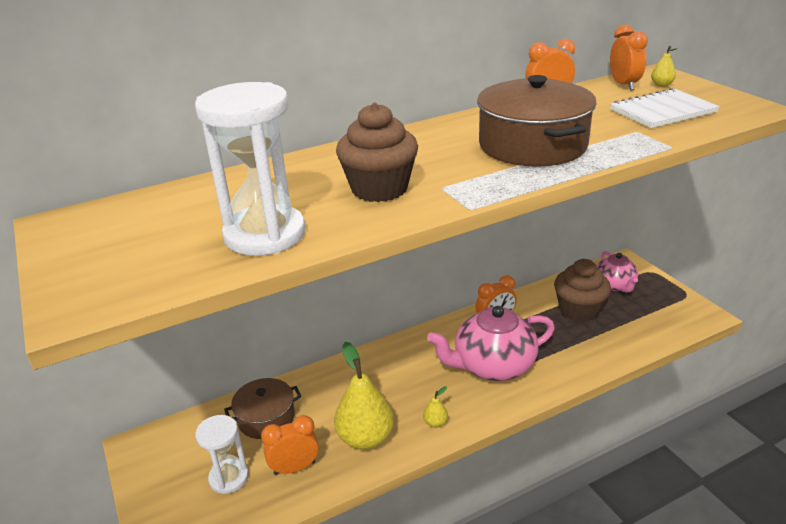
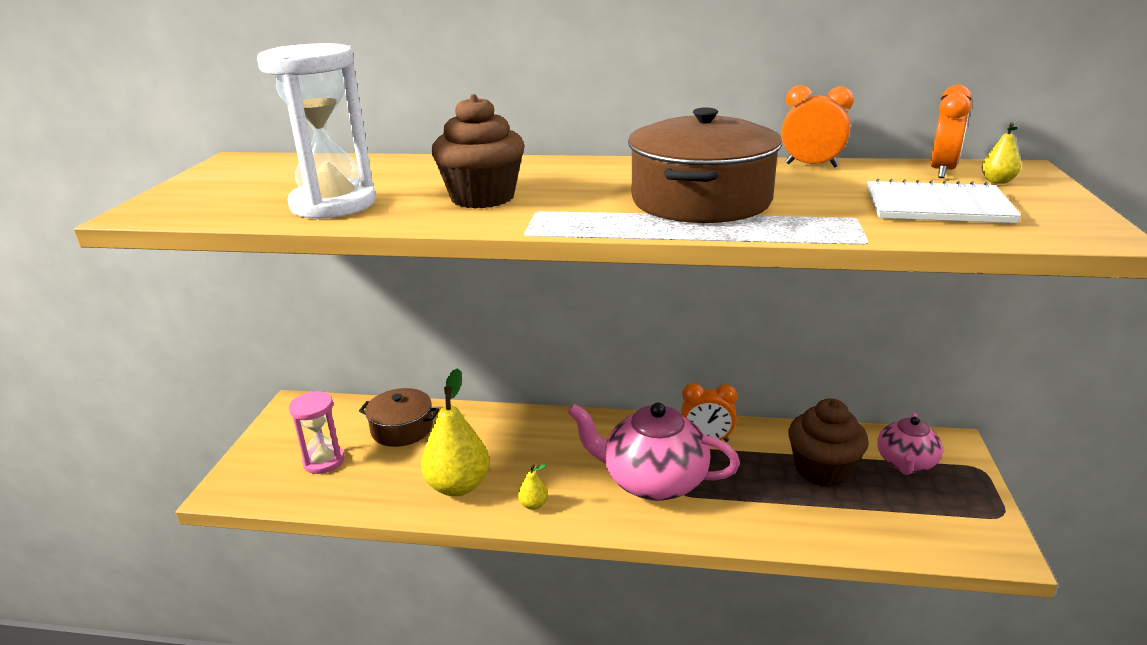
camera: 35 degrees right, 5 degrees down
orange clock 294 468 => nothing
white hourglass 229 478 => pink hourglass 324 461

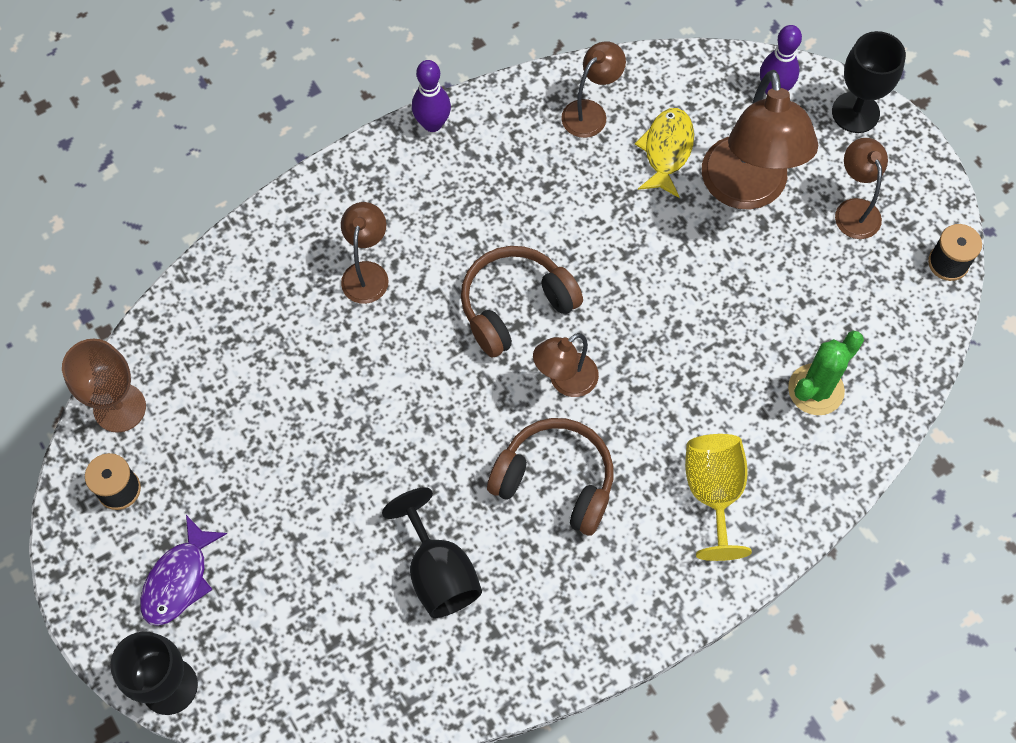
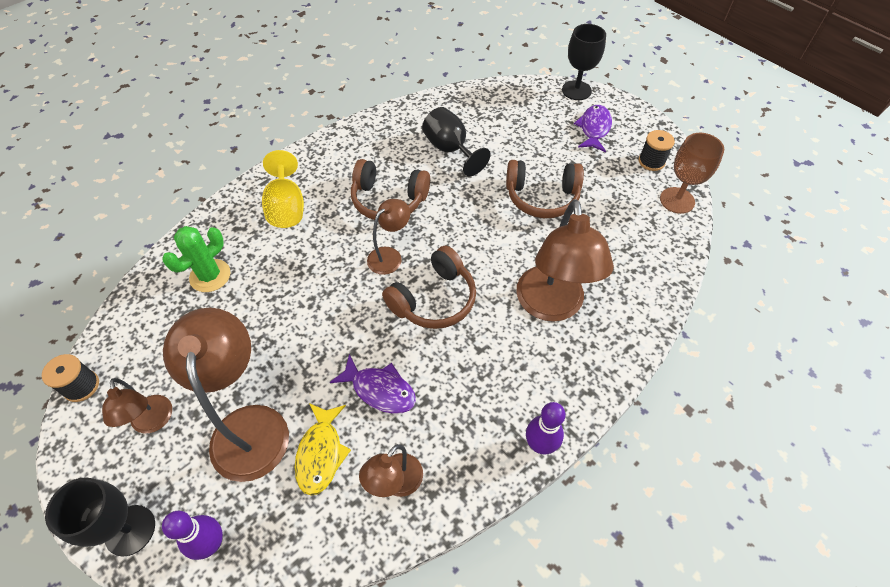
camera: 170 degrees right, 10 degrees down
nothing => purple fish 380 390
nothing => brown headphones 542 197
brown lamp 367 273 => brown lamp 551 306, x1.87

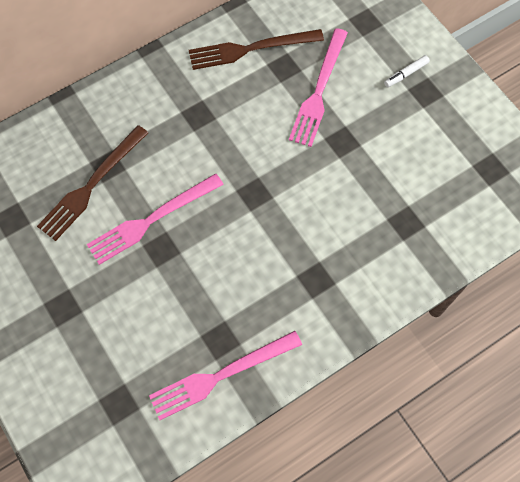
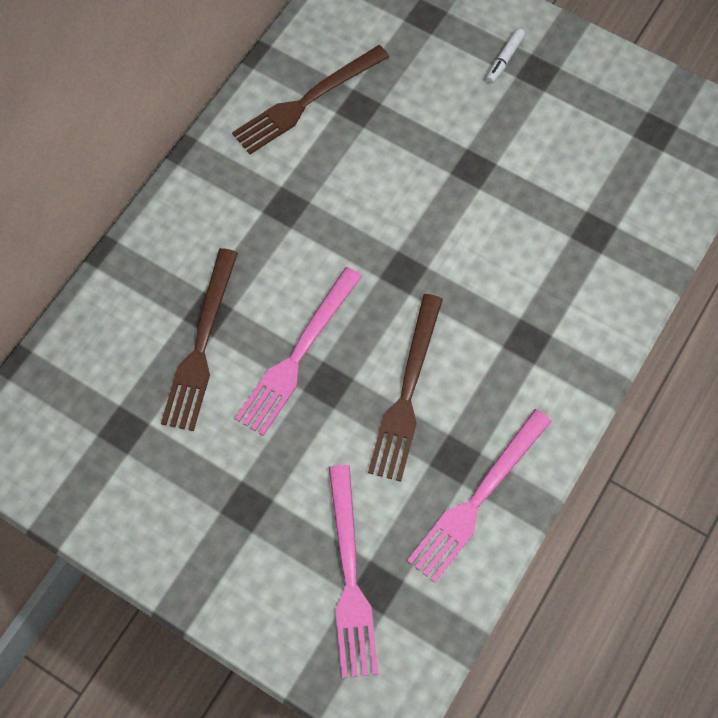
camera: 25 degrees left, 0 degrees up
nothing => brown fork 407 392
pink fork 319 91 => pink fork 350 577, moved

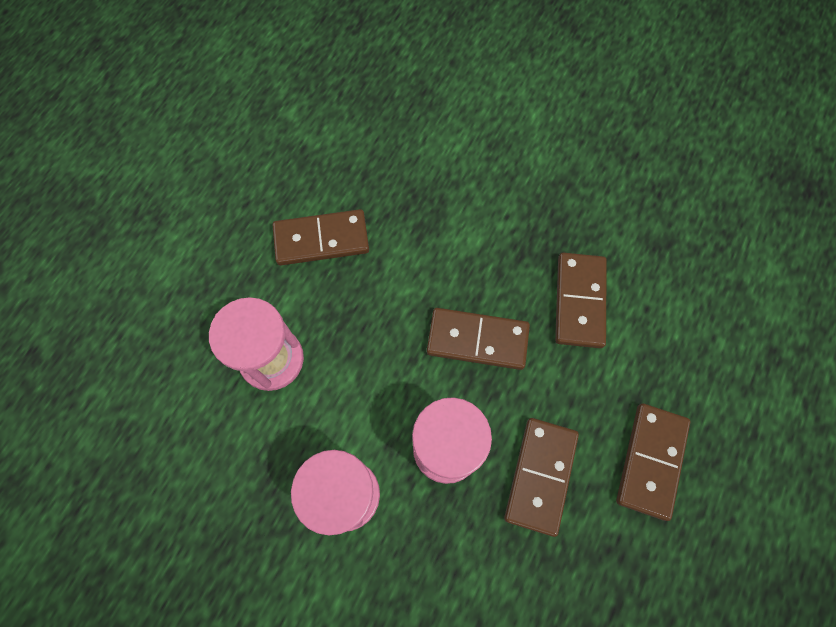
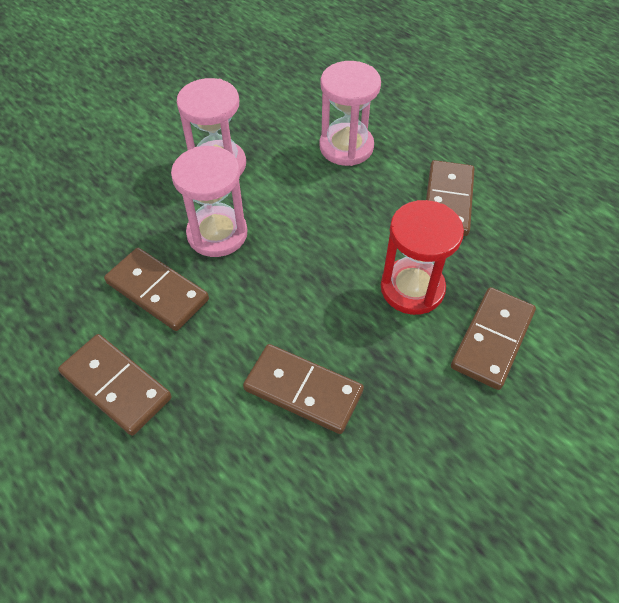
camera: 110 degrees right, 15 degrees down
nothing => red hourglass 412 288
brown domino 477 340 => brown domino 492 339, moved

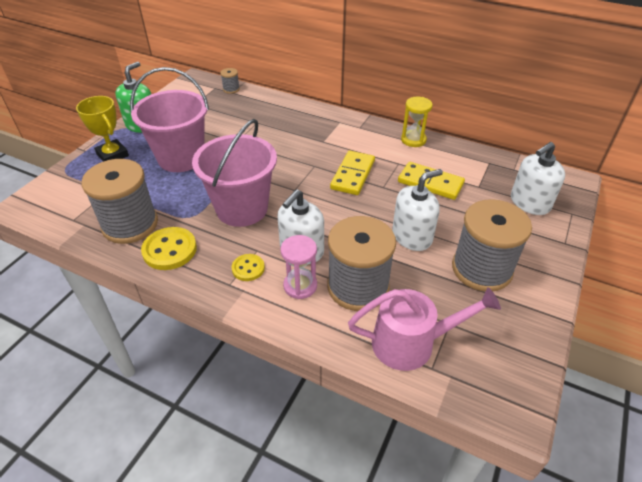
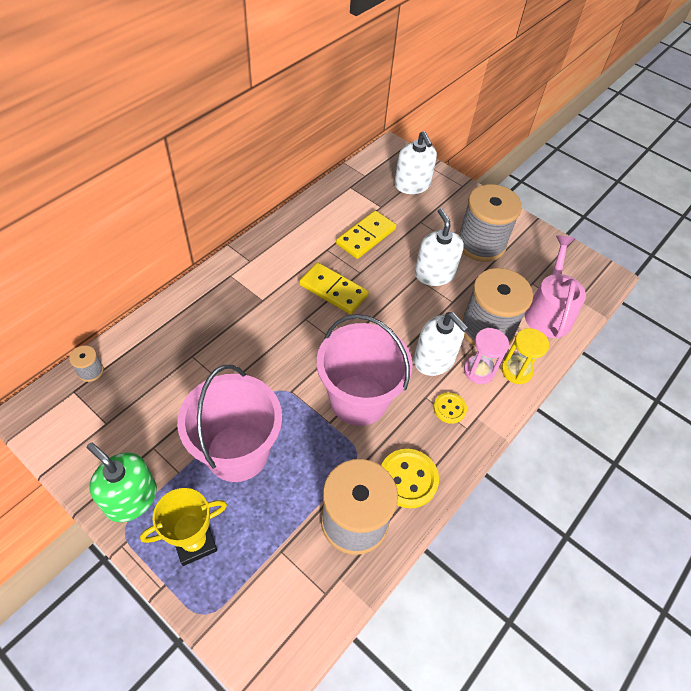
camera: 80 degrees left, 10 degrees up
yellow hourglass 413 140 => yellow hourglass 516 371, moved

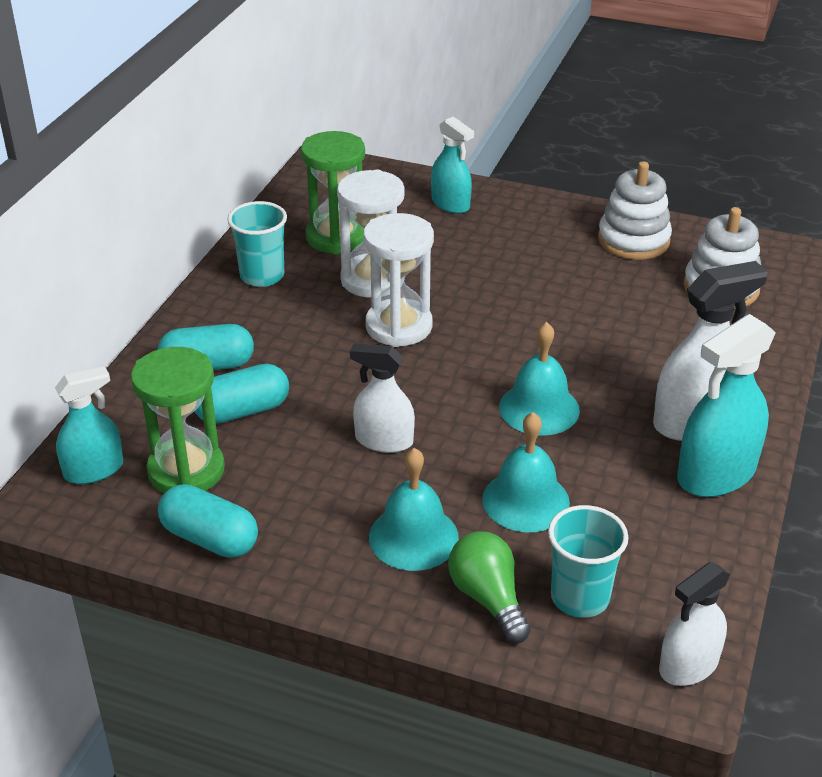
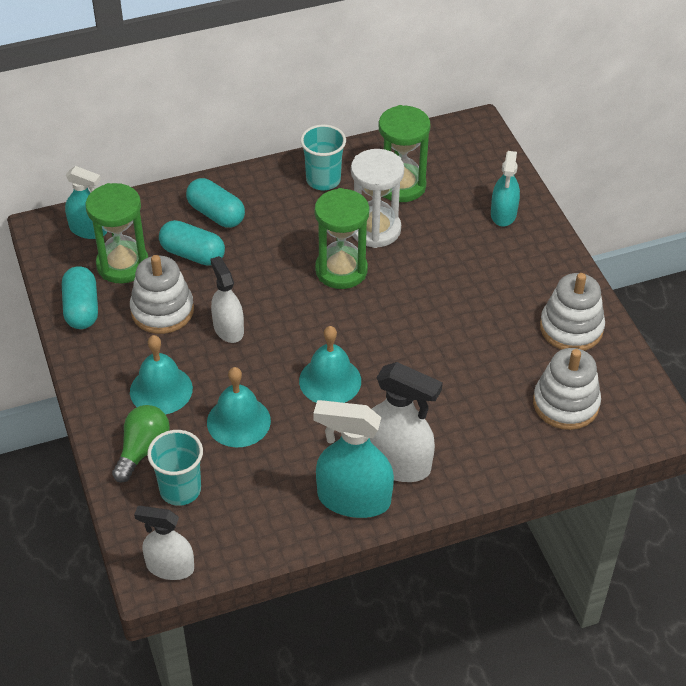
camera: 50 degrees right, 10 degrees up
nothing => white stacking toy 162 310
white hourglass 399 326 => green hourglass 341 270

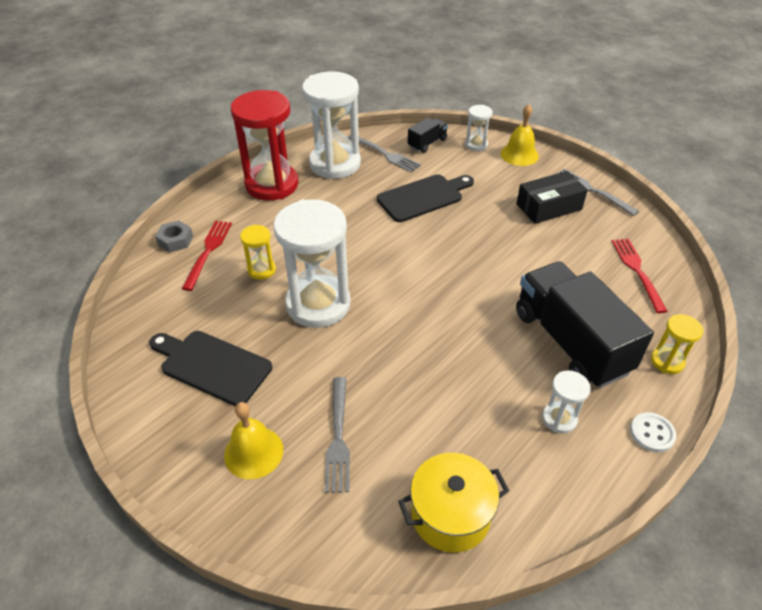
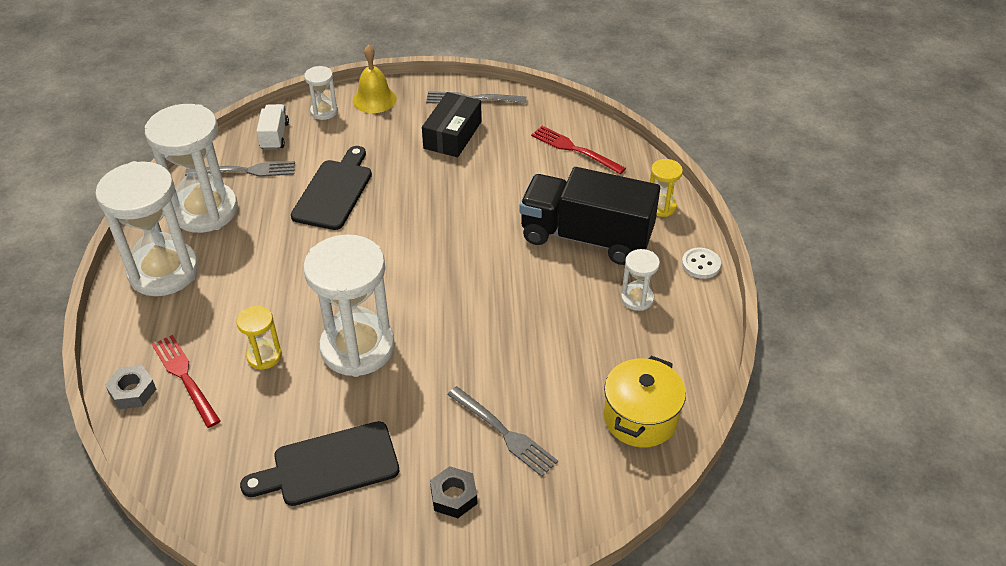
camera: 45 degrees left, 0 degrees up
yellow bell 253 452 => black nut 453 496
red hourglass 272 184 => white hourglass 164 271
black truck 427 143 => white truck 274 136

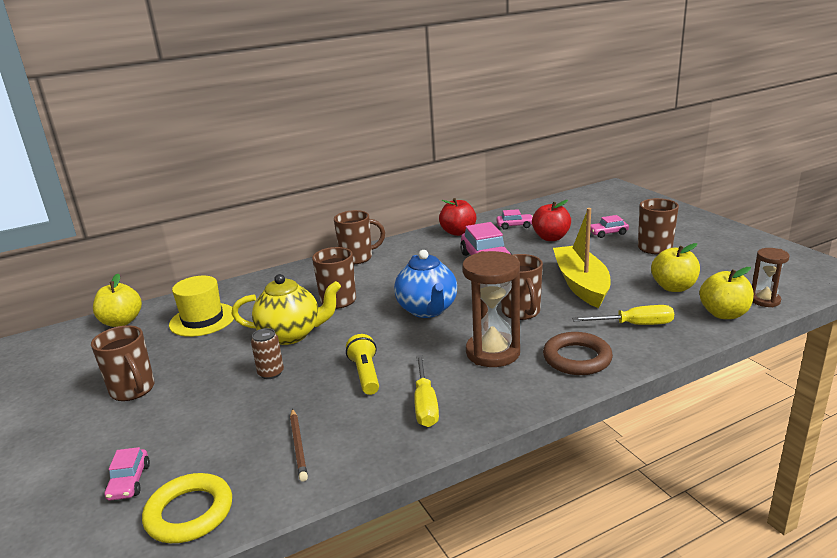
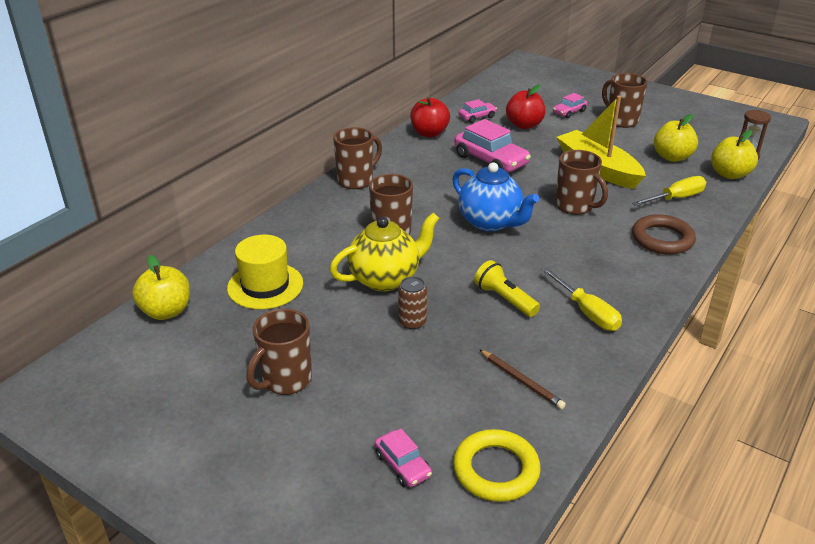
camera: 30 degrees left, 10 degrees up
brown hourglass 493 352 => nothing
brown mug 133 390 => brown mug 285 380, 105 degrees clockwise

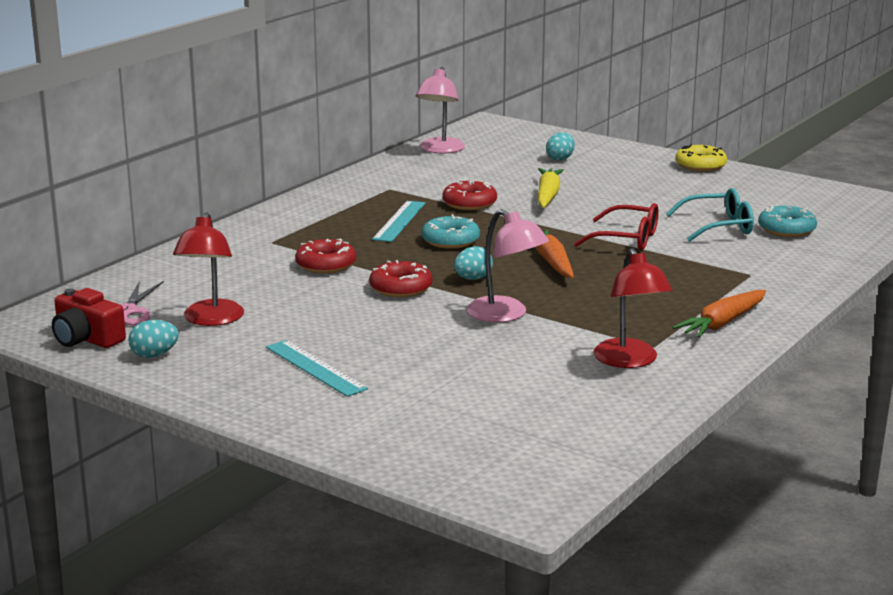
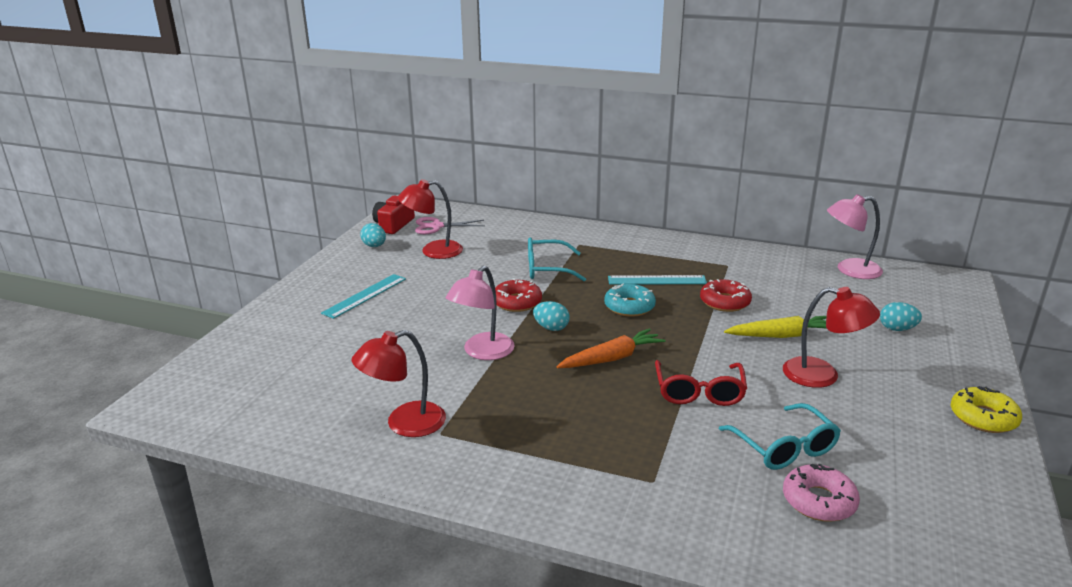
camera: 75 degrees right, 5 degrees up
orange carrot 722 323 => nothing
nothing => red lamp 822 375
red donut 326 265 => turquoise glasses 547 269
turquoise donut 786 229 => pink donut 819 501

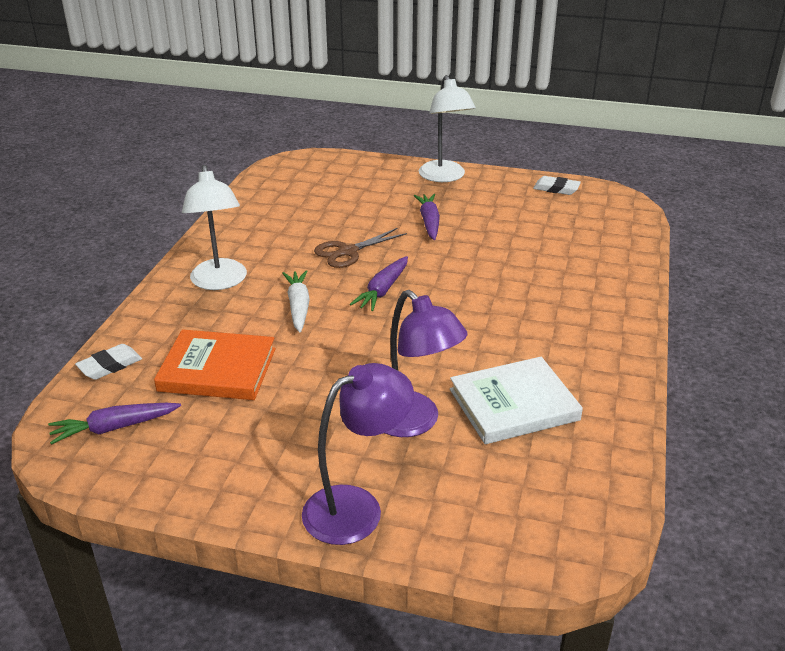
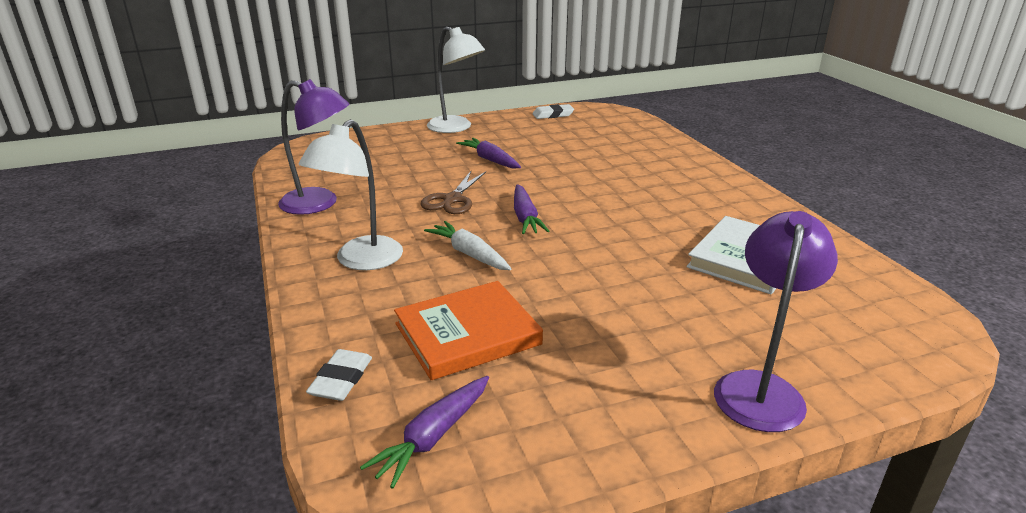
camera: 35 degrees left, 5 degrees down
purple lamp 414 422 => purple lamp 319 203, moved
white lamp 220 282 => white lamp 361 261, 75 degrees clockwise

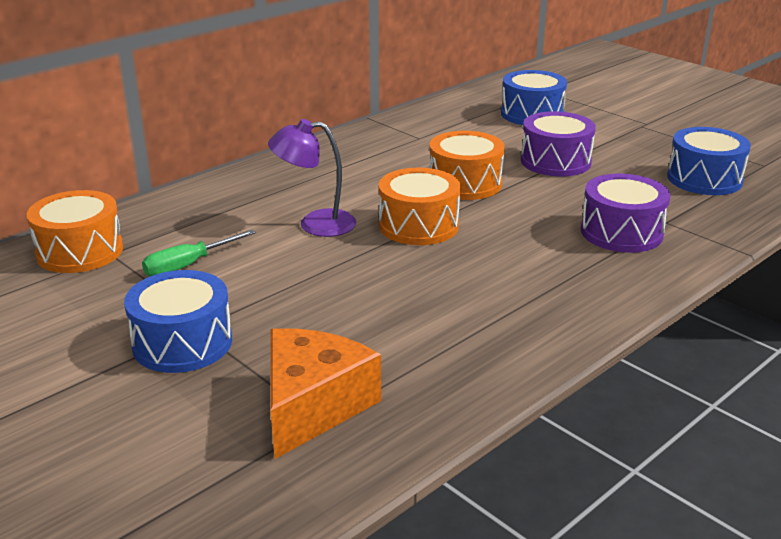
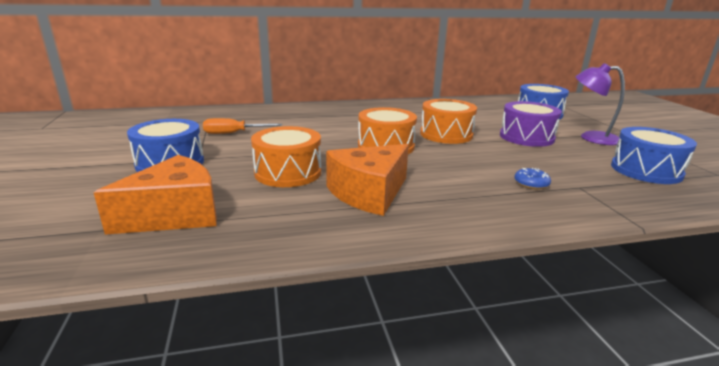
camera: 30 degrees right, 5 degrees down
nothing => orange cheese 369 193
orange drum 80 251 => orange drum 288 172, moved
purple lamp 315 224 => purple lamp 591 137, moved
purple drum 621 232 => blue donut 531 184
green screwdriver 188 265 => orange screwdriver 234 133

